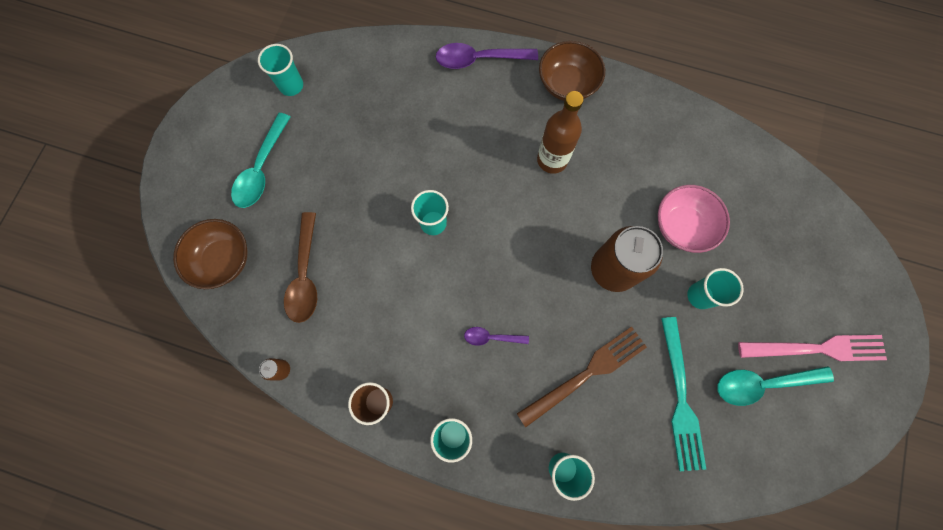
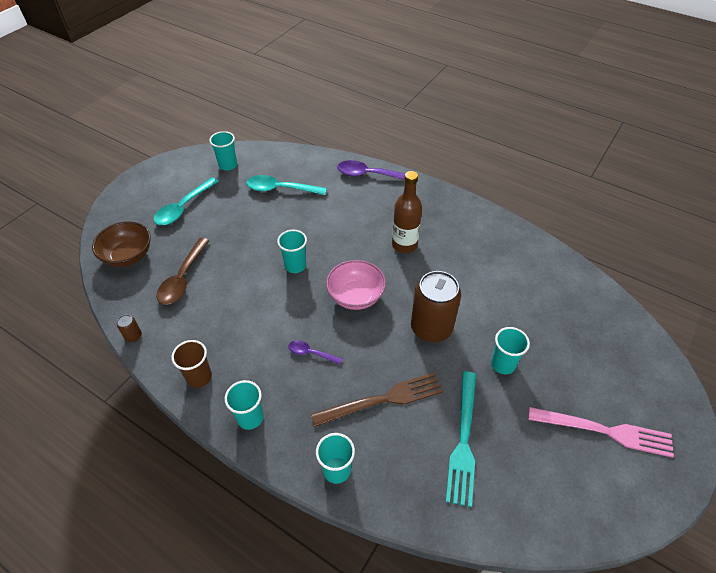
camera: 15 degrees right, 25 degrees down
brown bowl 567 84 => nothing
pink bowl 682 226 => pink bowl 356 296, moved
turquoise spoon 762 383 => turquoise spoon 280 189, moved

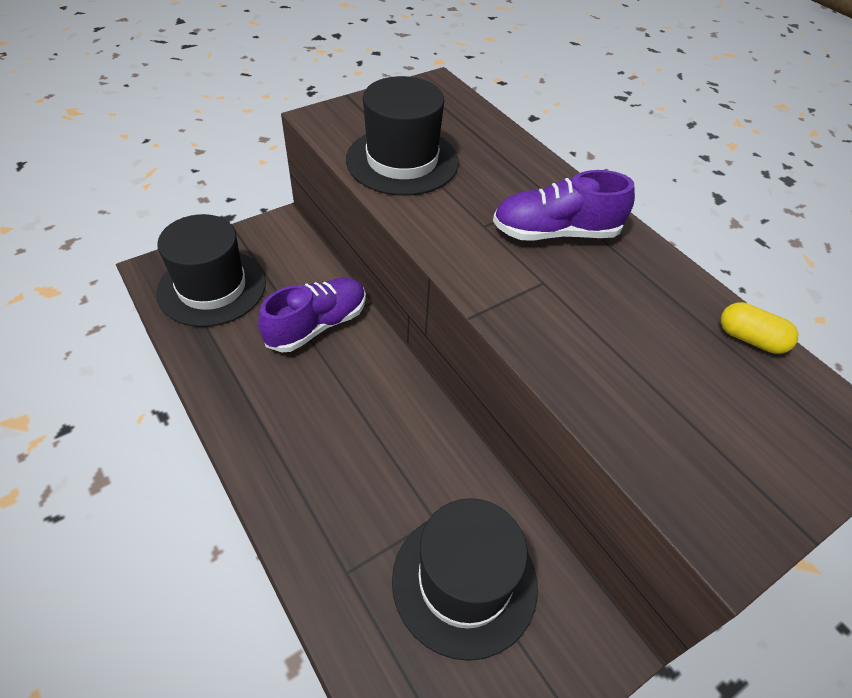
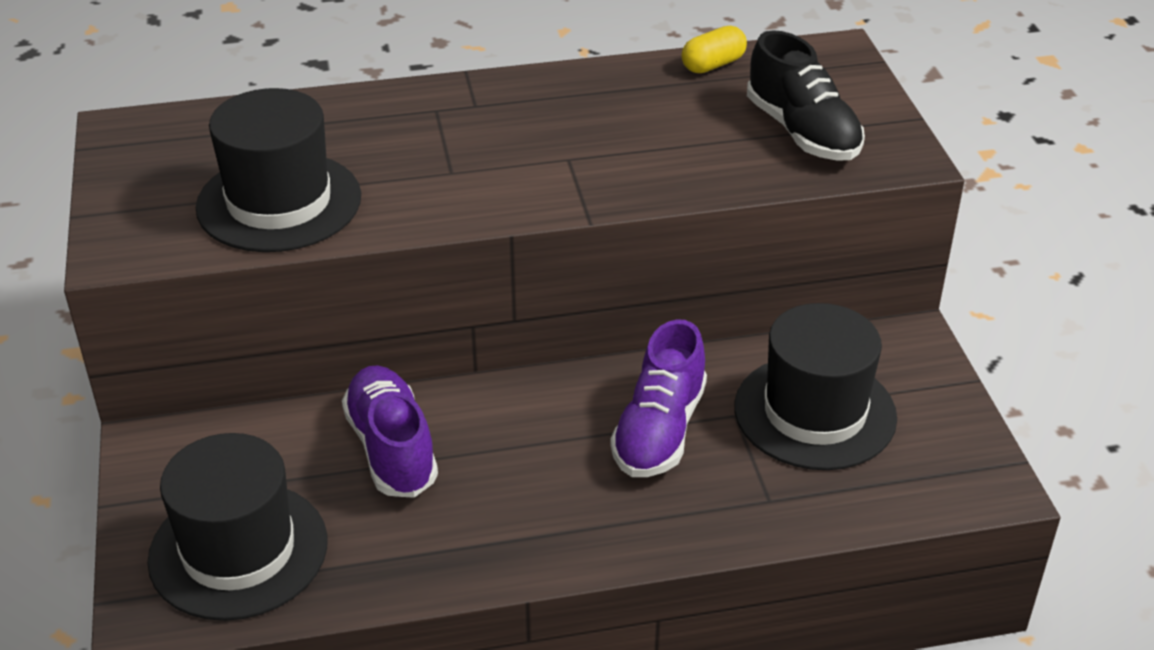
camera: 65 degrees left, 10 degrees down
nothing => black shoe 802 132
purple shoe 555 232 => purple shoe 659 431, moved

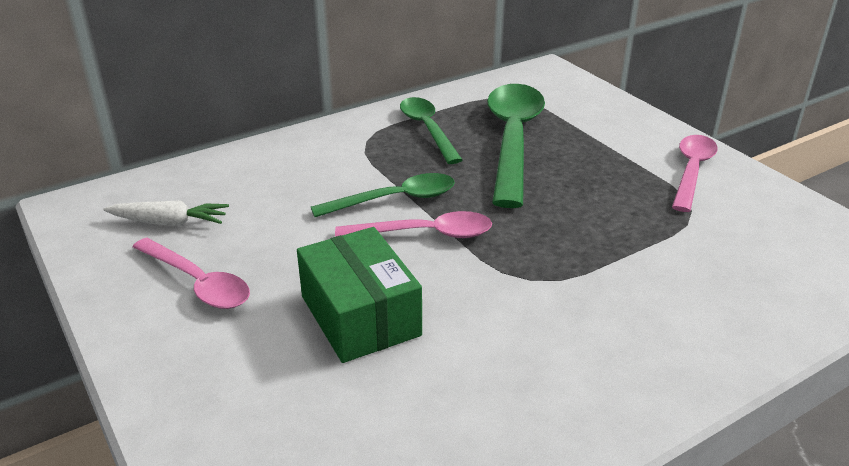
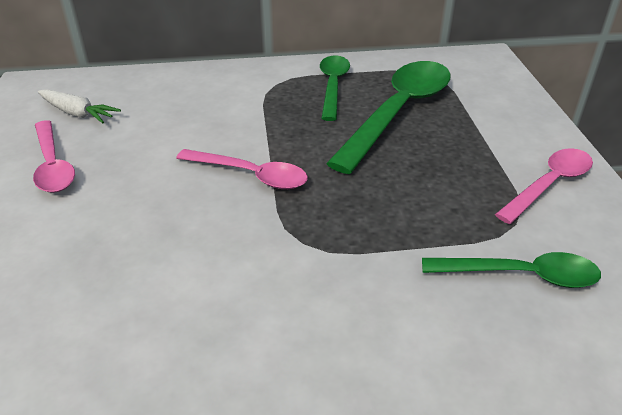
camera: 25 degrees right, 5 degrees up
green box 360 315 => nothing
green spoon 395 199 => green spoon 521 275, moved

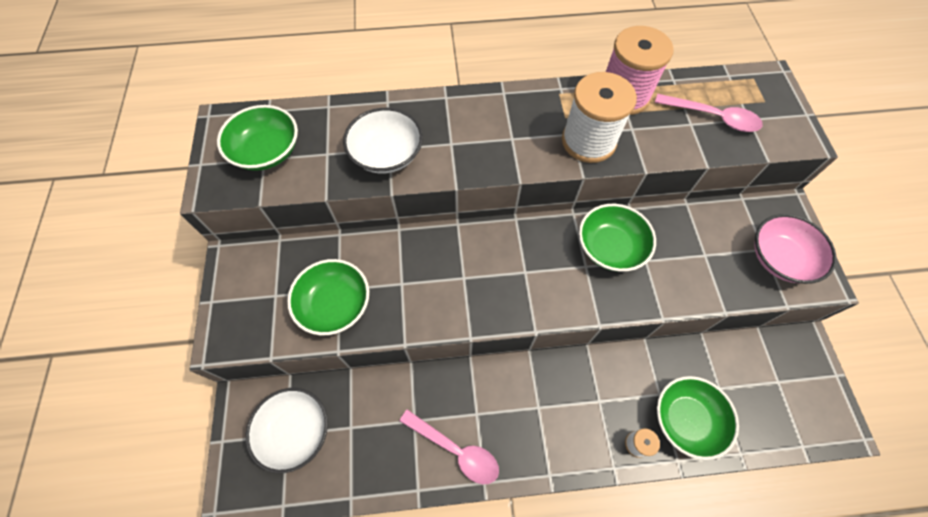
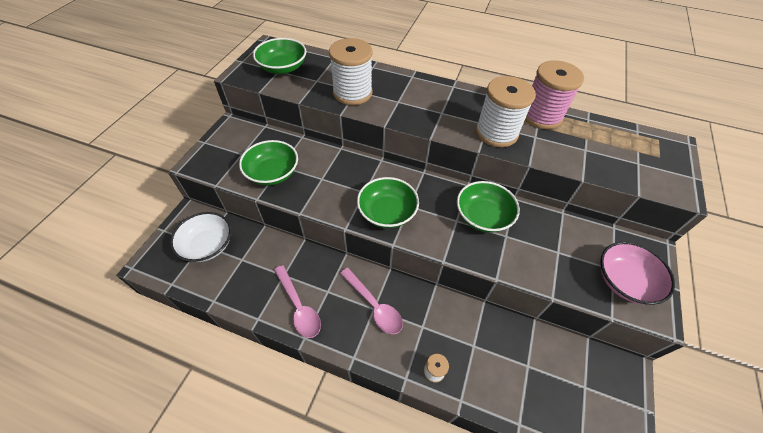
camera: 25 degrees right, 10 degrees down
pink spoon 713 117 => pink spoon 374 306, moved
green bowl 686 419 => green bowl 387 212, moved
white bowl 386 154 => white spool 352 93

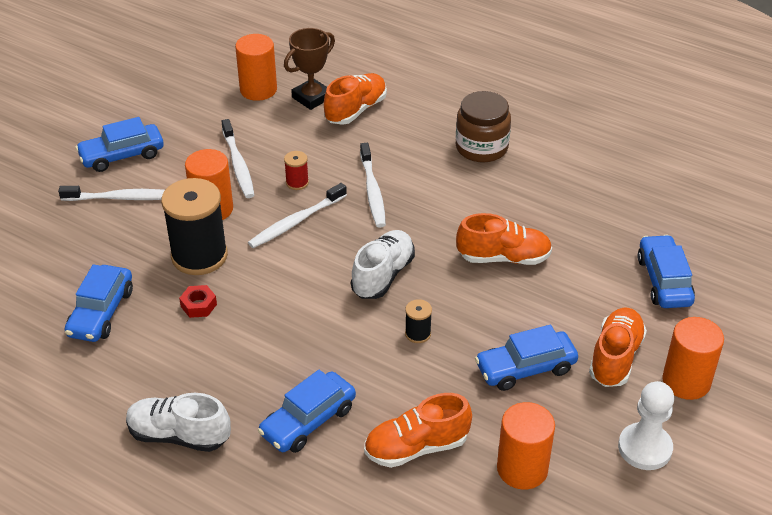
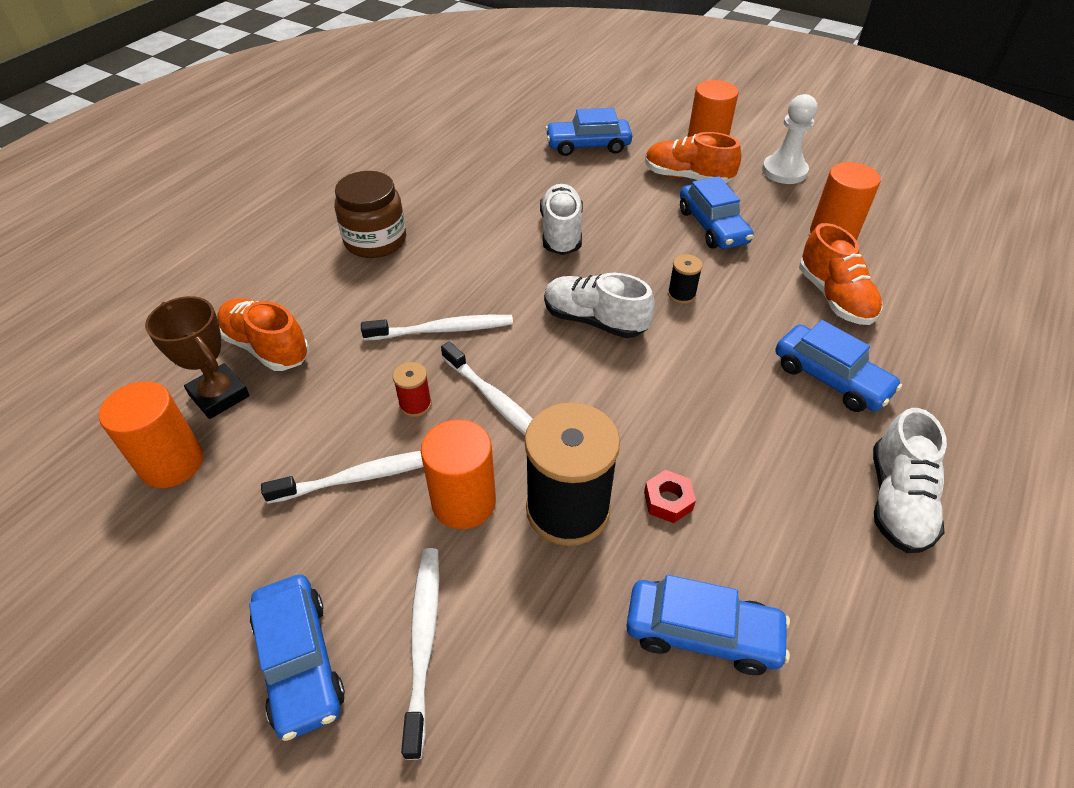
camera: 90 degrees left, 5 degrees up
orange shoe 504 257 => white shoe 561 233

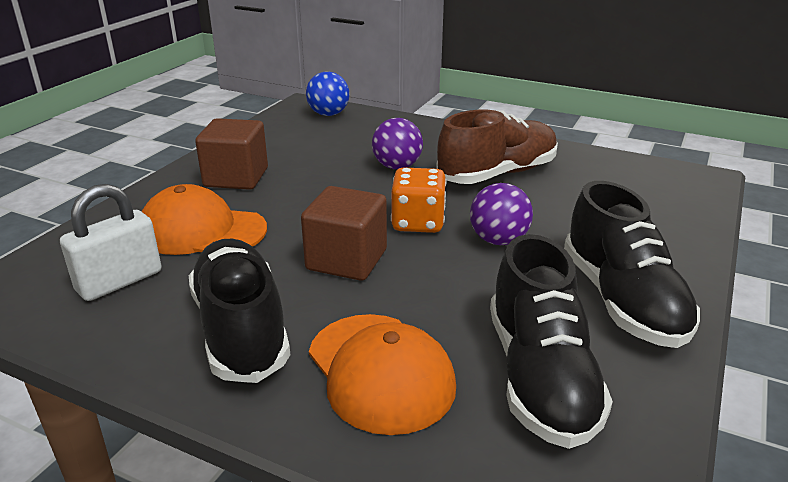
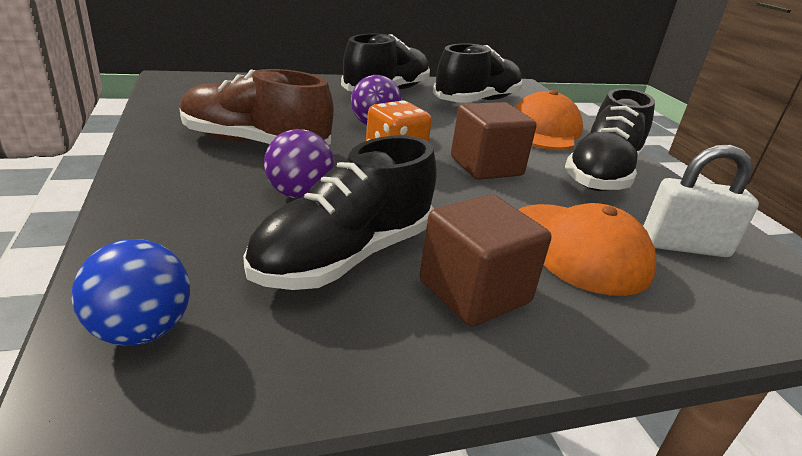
camera: 135 degrees left, 0 degrees up
nothing => black shoe 345 256

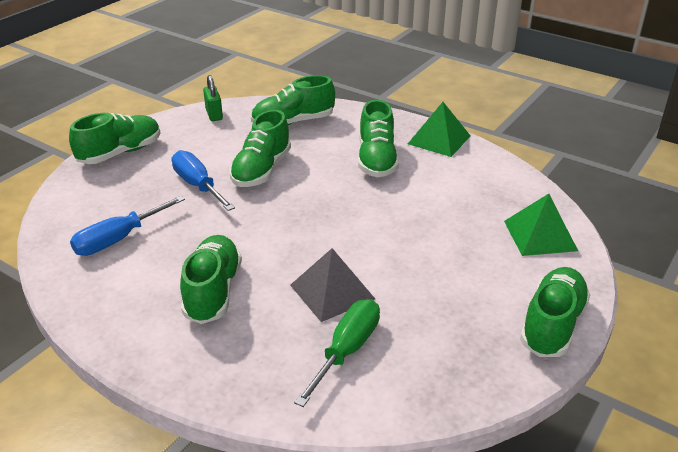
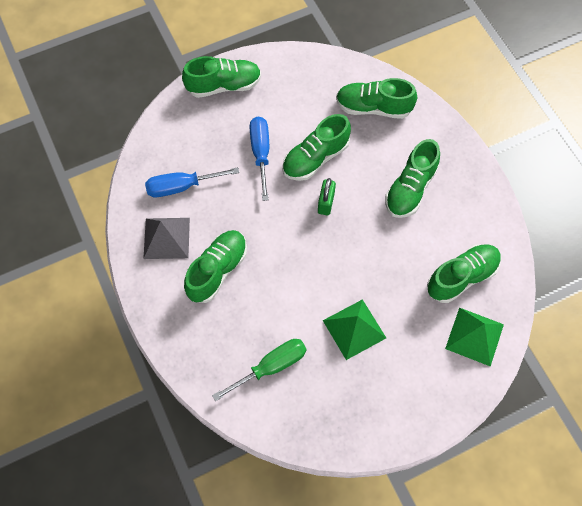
camera: 30 degrees right, 30 degrees up
green padlock 214 114 => green padlock 326 203, moved
grey pyramid 332 292 => grey pyramid 166 238, moved
green pyramid 439 139 => green pyramid 354 329, moved
green shoe 552 325 => green shoe 461 277, moved

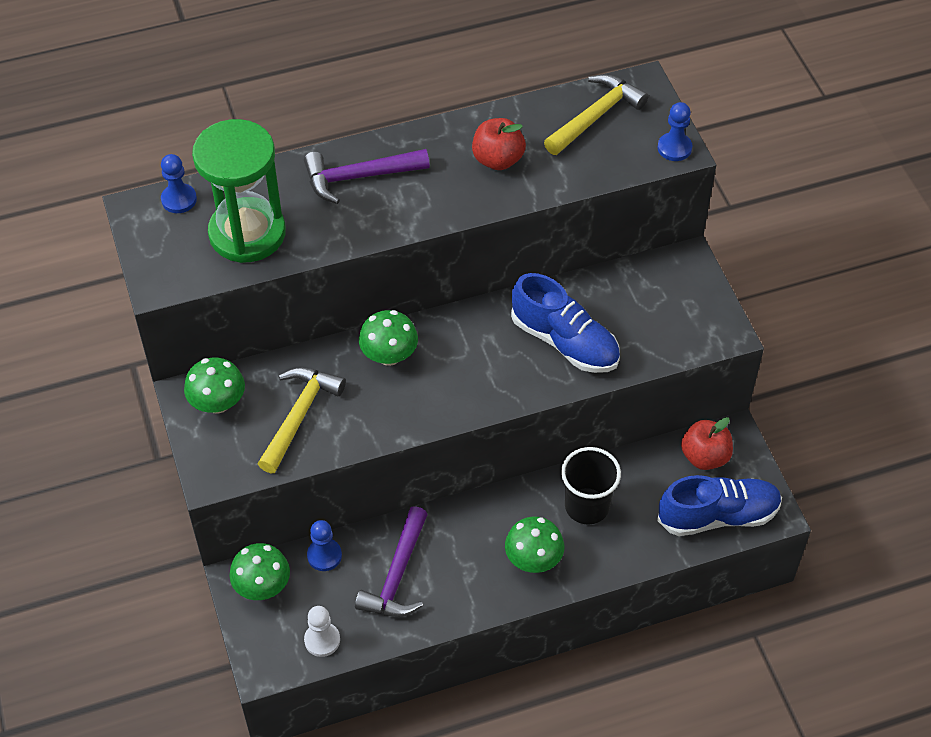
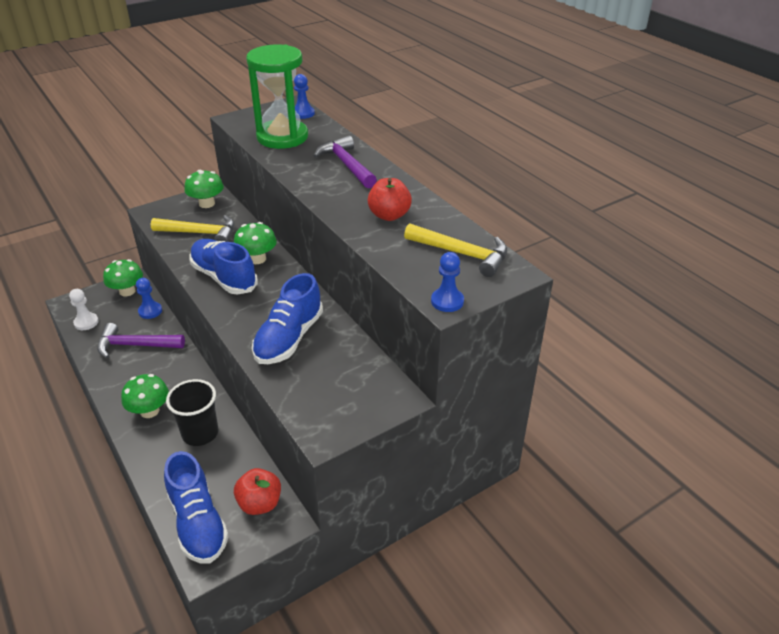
camera: 75 degrees right, 15 degrees down
nothing => blue shoe 224 277

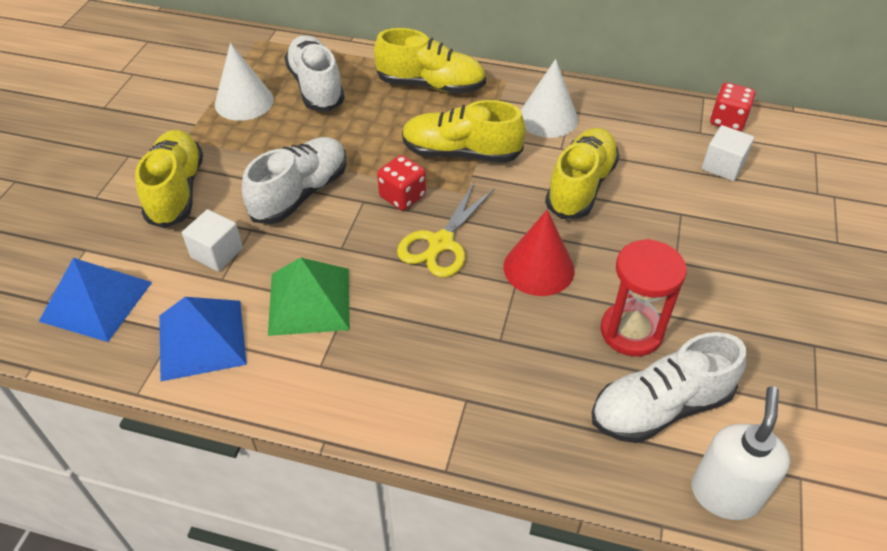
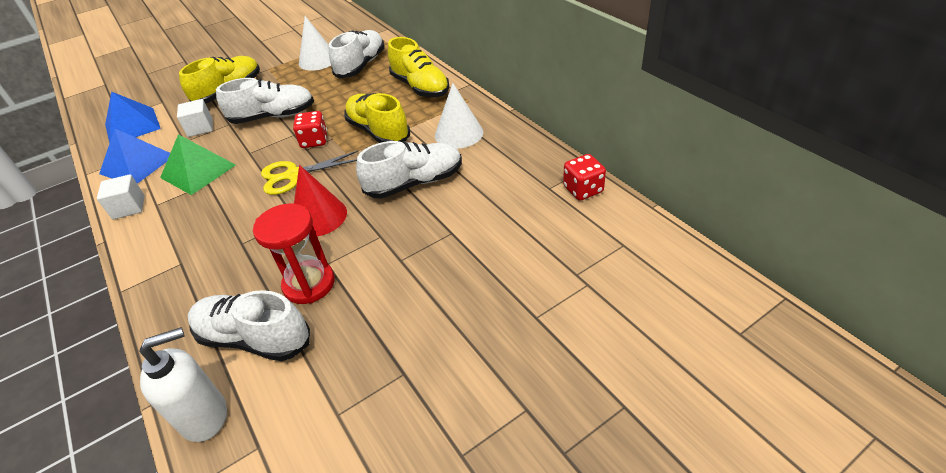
camera: 45 degrees right, 5 degrees down
white cube 722 166 => white cube 129 207, moved
yellow shoe 580 186 => white shoe 415 183

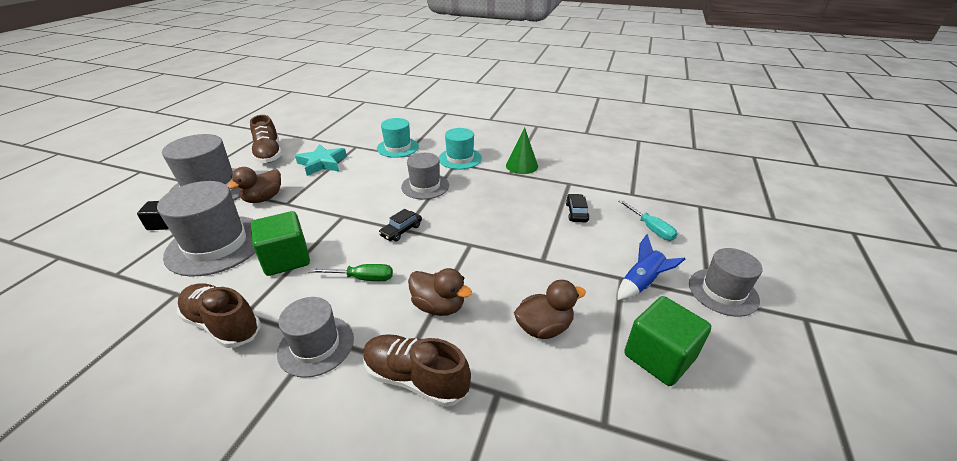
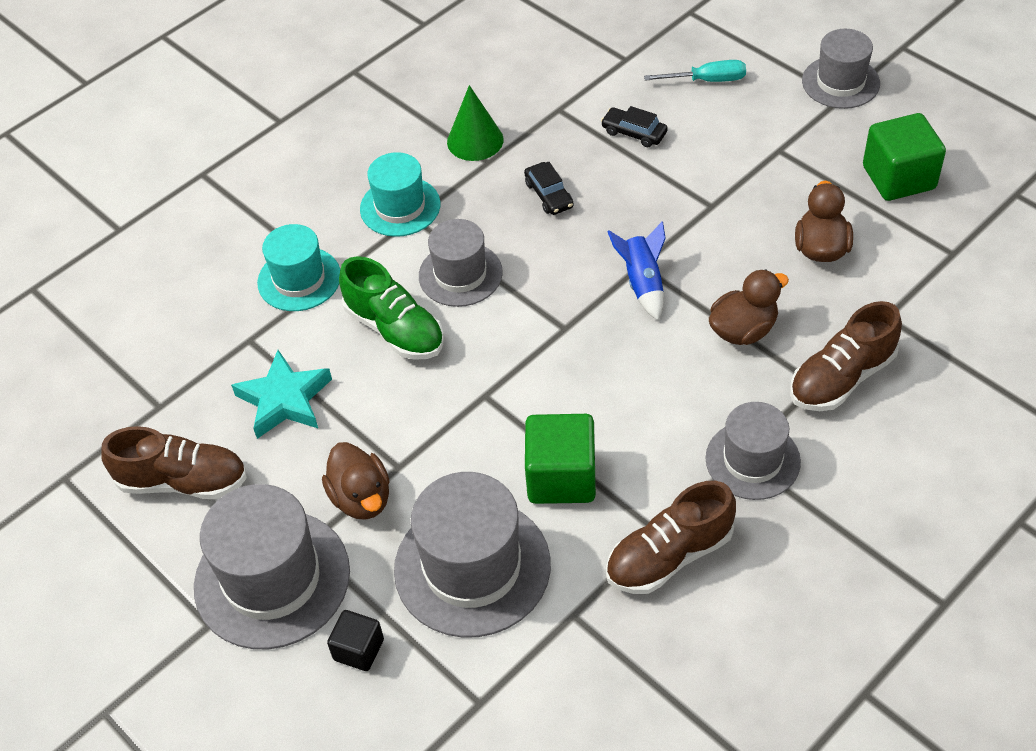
camera: 60 degrees left, 15 degrees up
green screwdriver 362 278 => nothing
nothing => green shoe 395 329
black car 401 230 => black car 549 195, moved
blue rocket 641 283 => blue rocket 642 283, moved

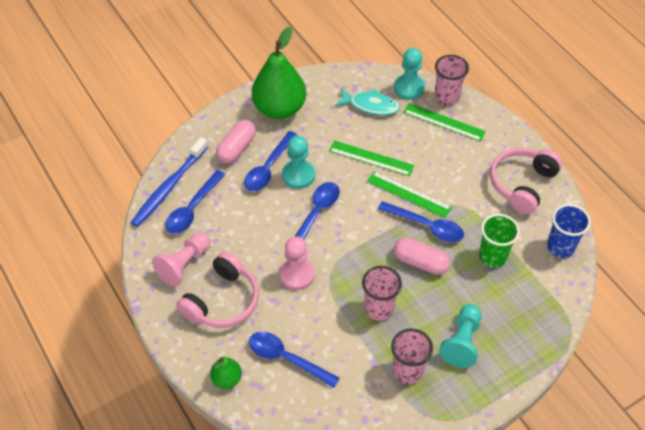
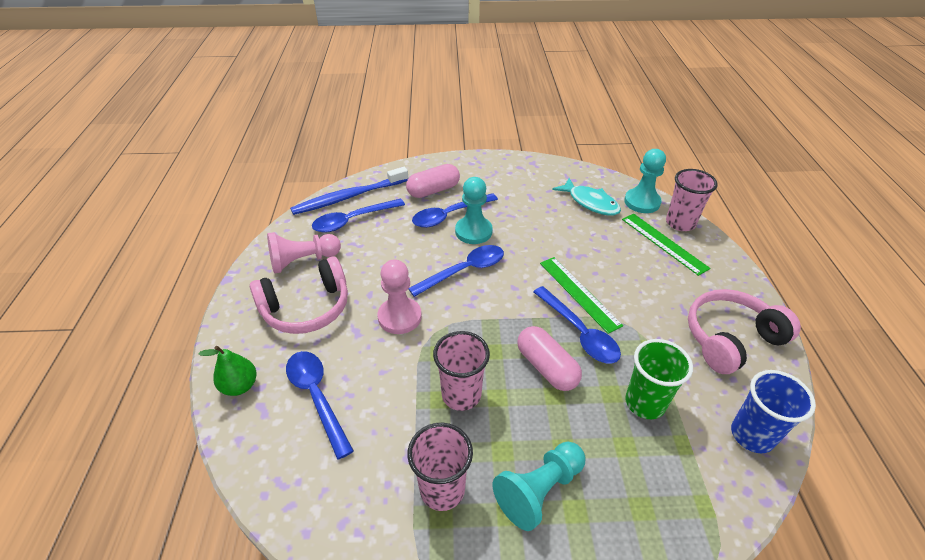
camera: 30 degrees right, 10 degrees down
green pear 279 109 => nothing
green ruler 371 158 => nothing

